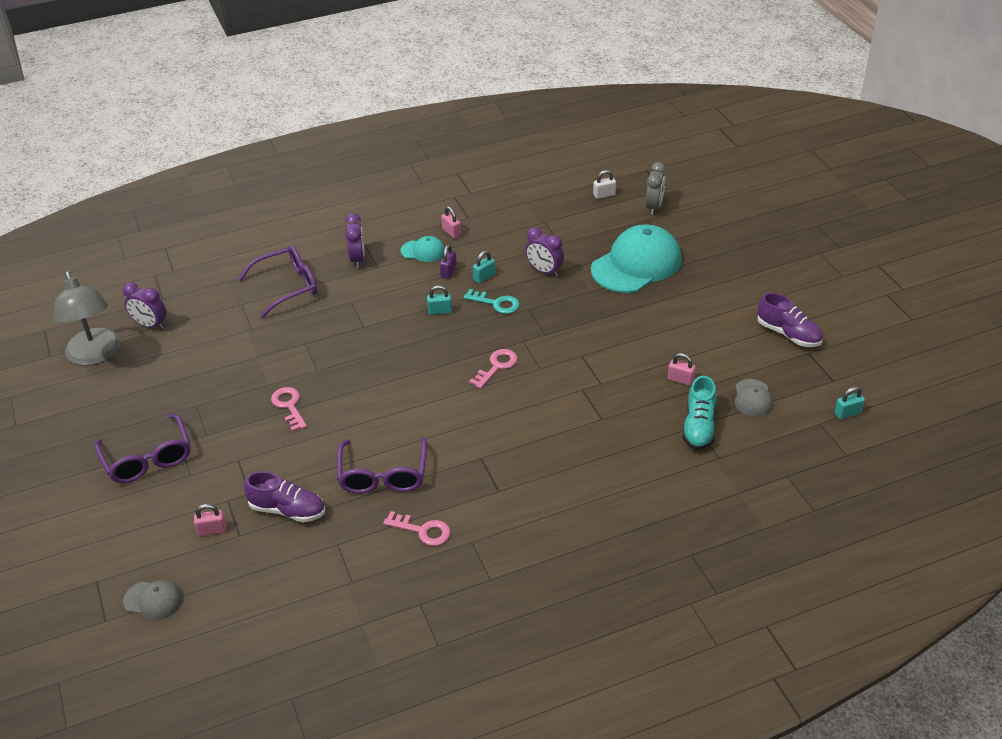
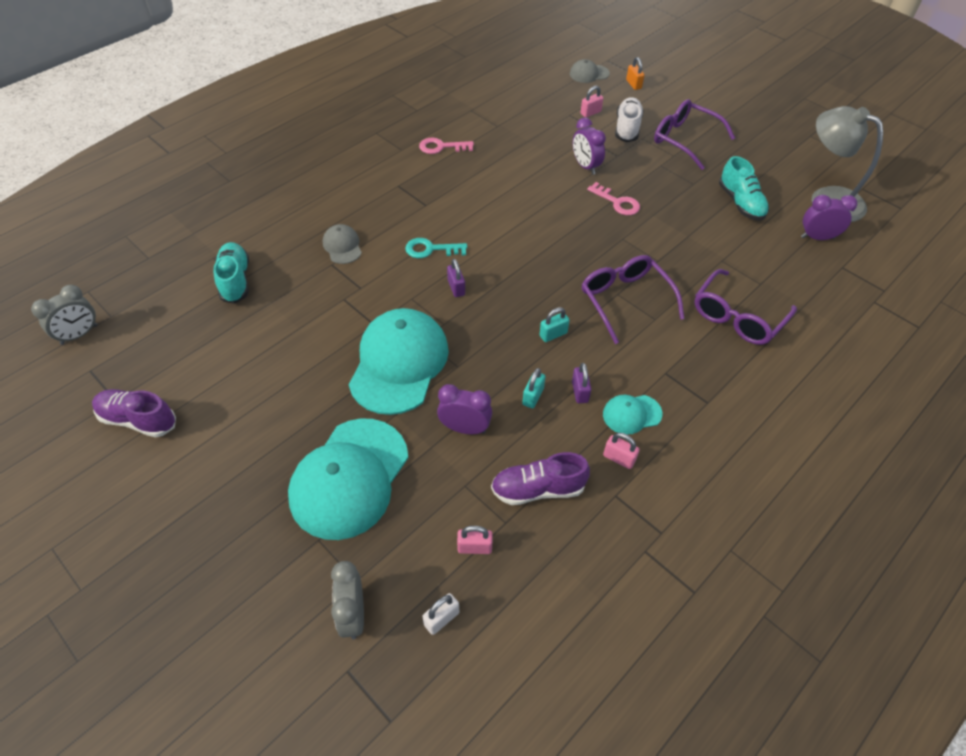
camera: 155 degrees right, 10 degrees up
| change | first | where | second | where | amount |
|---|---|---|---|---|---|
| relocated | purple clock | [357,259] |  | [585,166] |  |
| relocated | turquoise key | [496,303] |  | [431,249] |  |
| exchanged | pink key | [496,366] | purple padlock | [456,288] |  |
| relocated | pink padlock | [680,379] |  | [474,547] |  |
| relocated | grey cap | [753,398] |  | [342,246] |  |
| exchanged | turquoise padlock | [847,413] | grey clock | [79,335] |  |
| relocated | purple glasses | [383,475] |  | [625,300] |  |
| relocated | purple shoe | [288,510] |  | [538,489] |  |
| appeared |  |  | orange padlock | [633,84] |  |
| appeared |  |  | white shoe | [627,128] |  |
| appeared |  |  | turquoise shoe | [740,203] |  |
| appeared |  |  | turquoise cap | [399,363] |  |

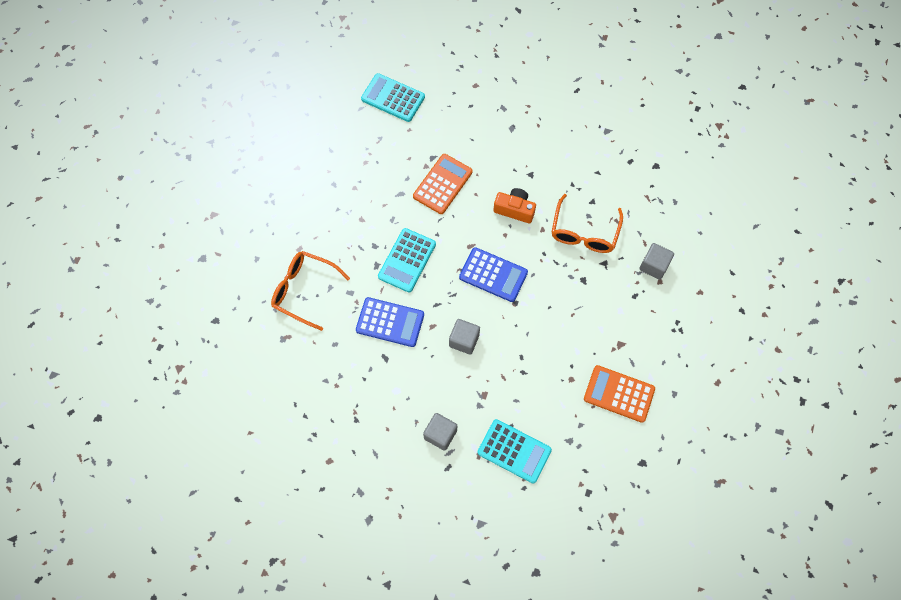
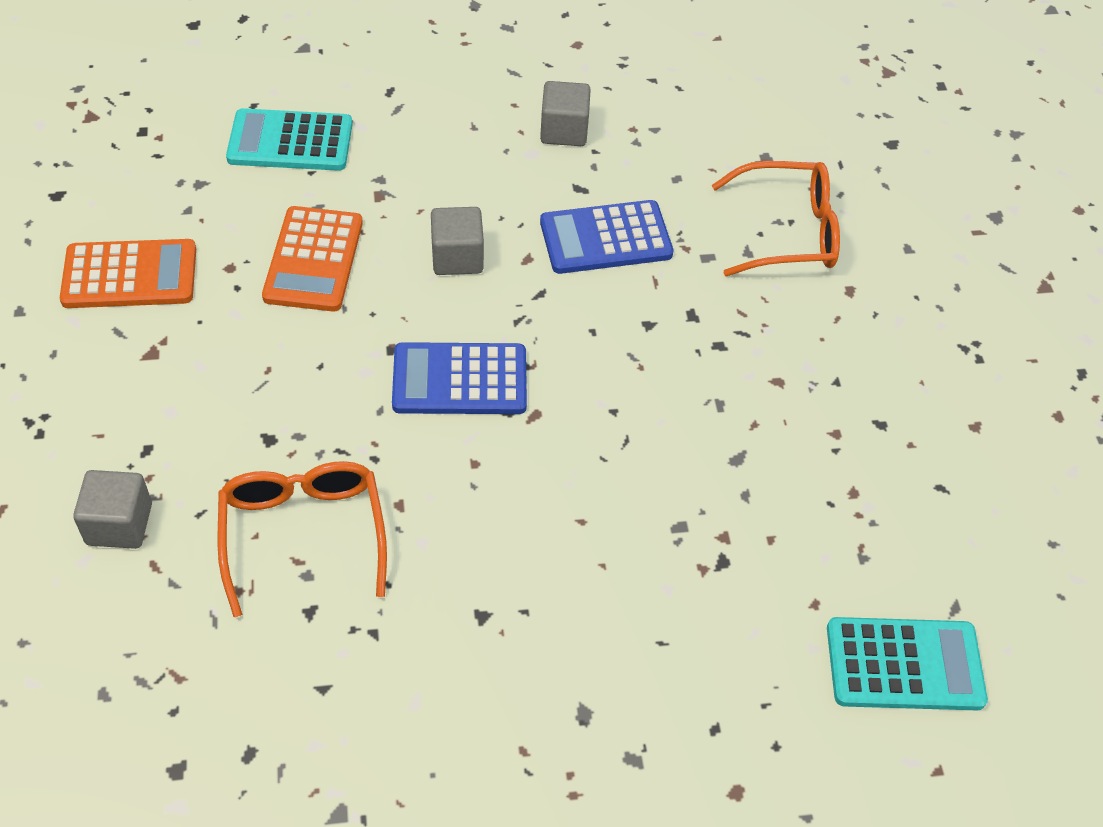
camera: 150 degrees right, 15 degrees down
| change | first | where | second | where | amount |
|---|---|---|---|---|---|
| relocated | orange calculator | [442,184] |  | [313,260] |  |
| missing | orange camera | [514,209] |  |  |  |
| missing | turquoise calculator | [407,260] |  |  |  |
| relocated | grey cube | [440,434] |  | [564,131] |  |

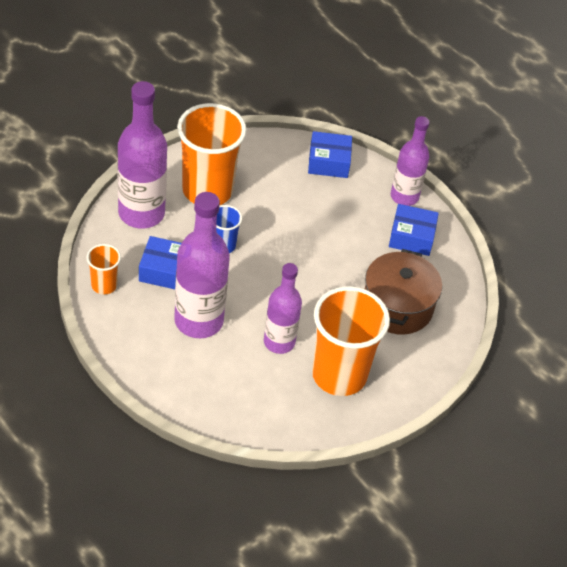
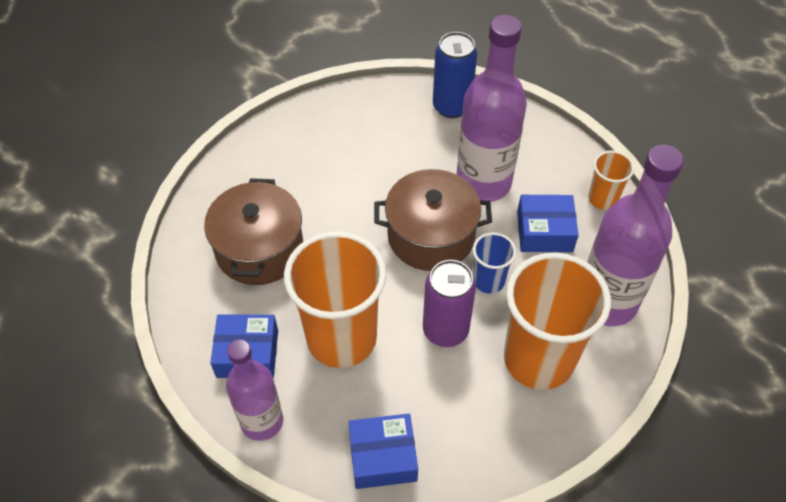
camera: 175 degrees right, 5 degrees up
| change | first | where | second | where | amount |
|---|---|---|---|---|---|
| missing | purple bottle | [279,342] |  |  |  |
| relocated | orange cup | [339,375] |  | [341,338] |  |
| appeared |  |  | blue can | [451,107] |  |
| appeared |  |  | brown pot | [431,236] |  |
| appeared |  |  | purple can | [445,330] |  |

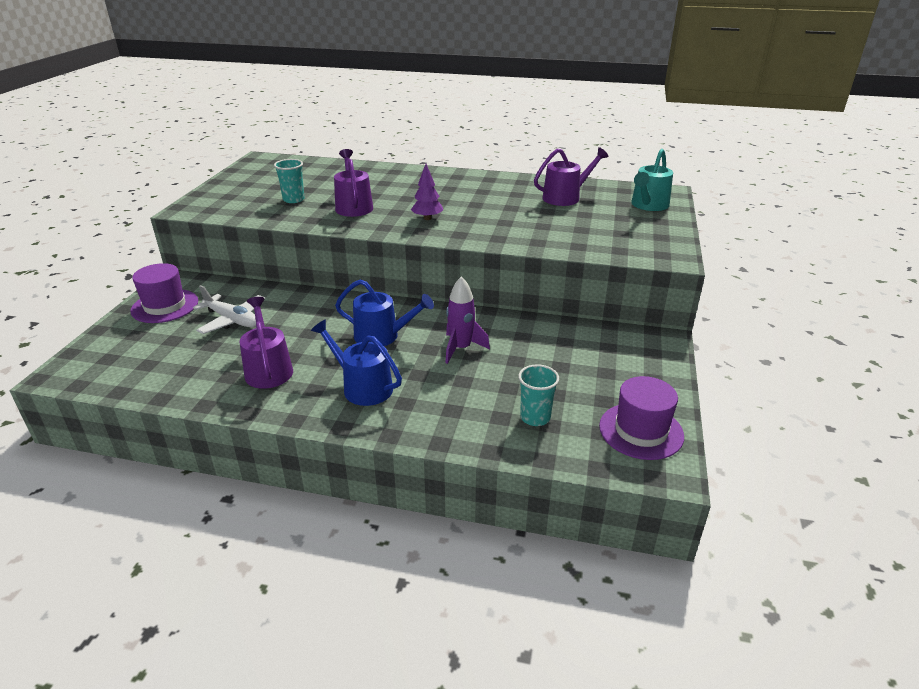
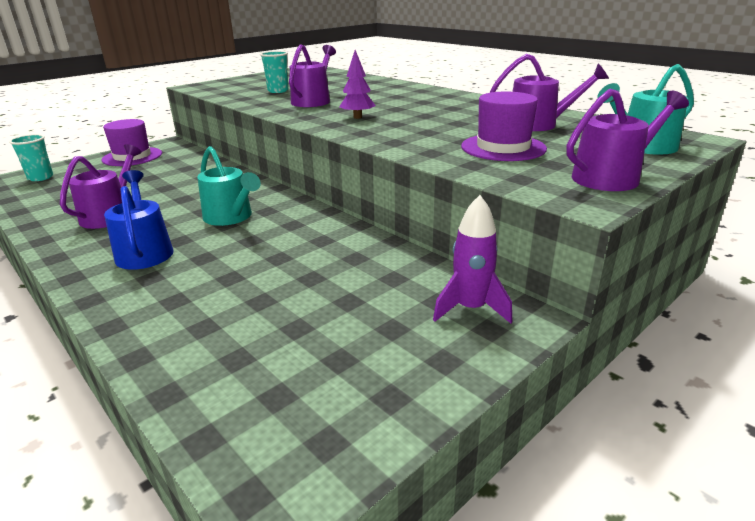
camera: 35 degrees right, 5 degrees down
| change | first | where | second | where | amount |
|---|---|---|---|---|---|
| relocated | purple rocket | [461,348] |  | [470,309] |  |
| colour | blue watering can | [382,336] | turquoise watering can | [230,217] |  |
| missing | white plane | [232,320] |  |  |  |
| relocated | turquoise cup | [535,417] |  | [40,177] |  |
| relocated | purple hat | [641,431] |  | [503,147] |  |
| appeared |  |  | purple watering can | [611,177] |  |

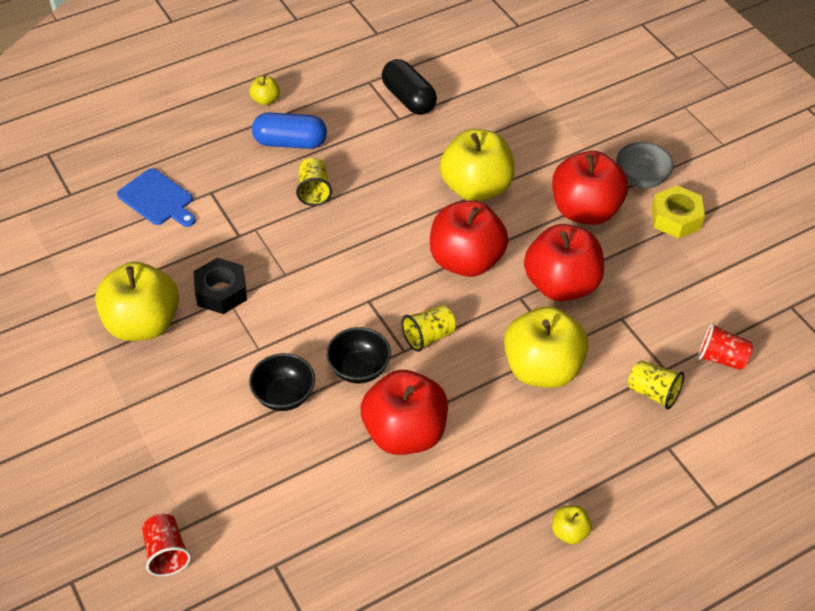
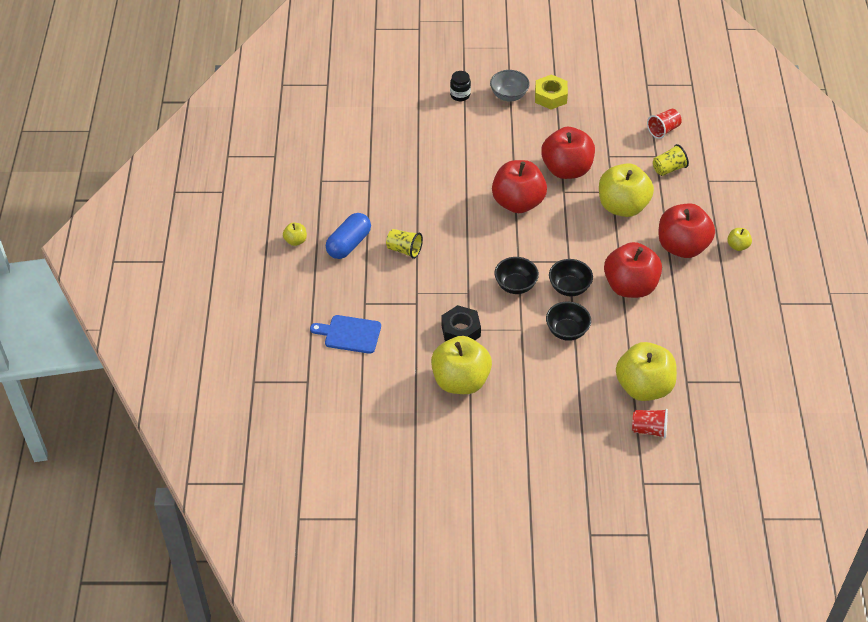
camera: 60 degrees left, 0 degrees up
| change | first | where | second | where | amount |
|---|---|---|---|---|---|
| missing | black capsule | [409,99] |  |  |  |
| relocated | yellow apple | [476,188] |  | [644,387] |  |
| relocated | red apple | [585,210] |  | [682,246] |  |
| spun | blue cutting board | [157,199] |  | [350,334] | 150 degrees counterclockwise |
| missing | yellow cup | [428,337] |  |  |  |
| appeared |  |  | black jar | [460,95] |  |
| appeared |  |  | black bowl | [515,285] |  |

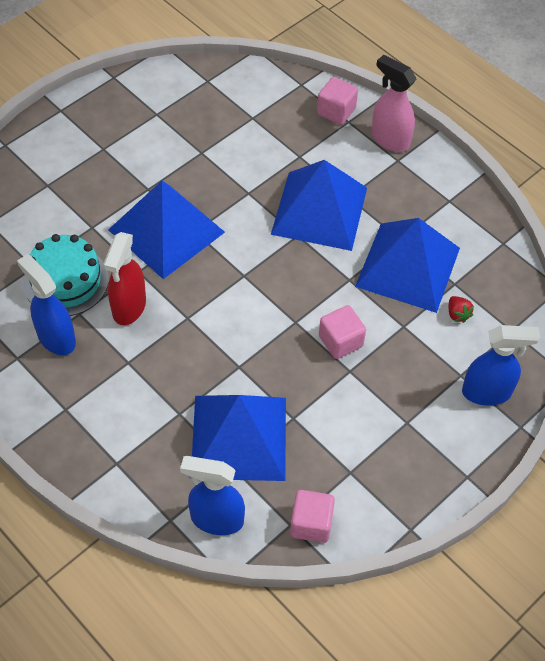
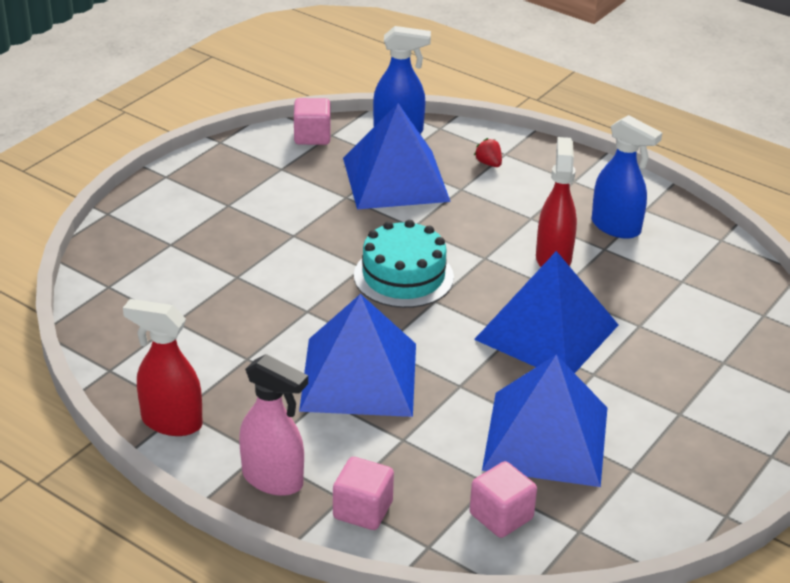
camera: 170 degrees right, 20 degrees down
| change | first | where | second | where | amount |
|---|---|---|---|---|---|
| relocated | blue pyramid | [408,266] |  | [546,438] |  |
| relocated | turquoise cake | [66,281] |  | [403,276] |  |
| relocated | red strawberry | [457,314] |  | [488,163] |  |
| relocated | pink cube | [340,341] |  | [501,516] |  |
| missing | blue spray bottle | [487,392] |  |  |  |
| appeared |  |  | red spray bottle | [171,422] |  |

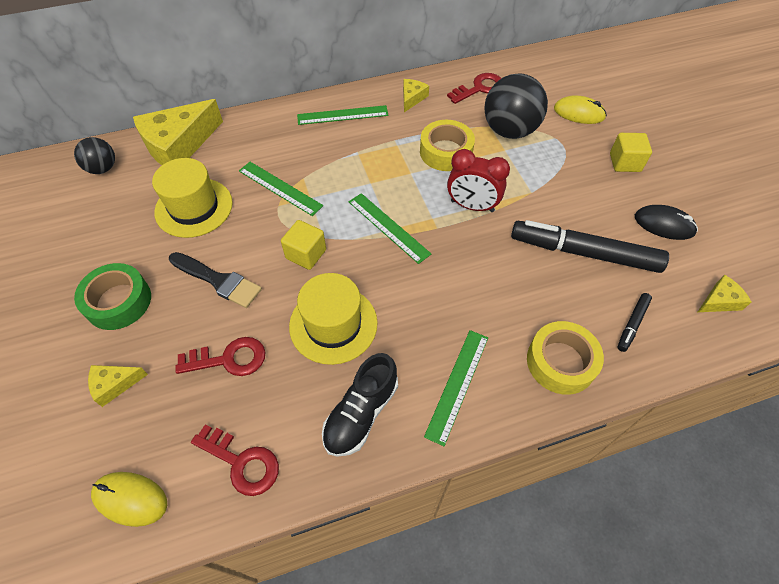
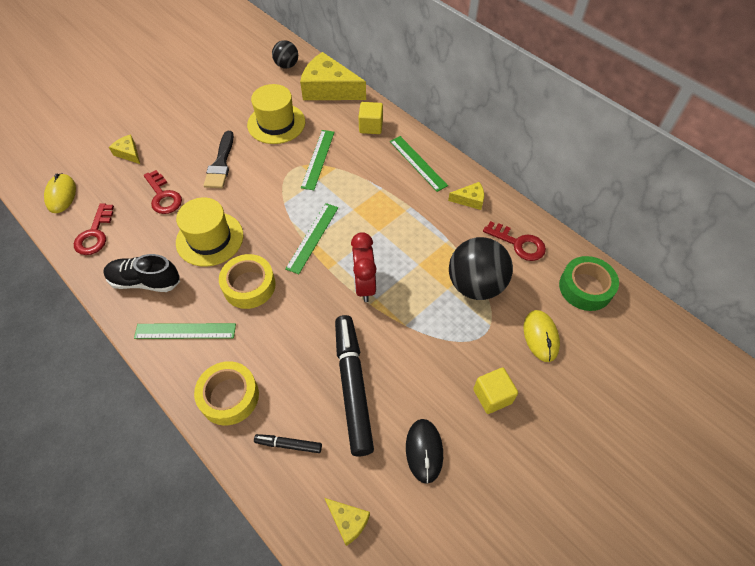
camera: 65 degrees right, 0 degrees up
| change | first | where | second | where | amount |
|---|---|---|---|---|---|
| relocated | yellow tape | [446,152] |  | [249,286] |  |
| relocated | yellow cube | [306,254] |  | [371,126] |  |
| relocated | green tape | [118,301] |  | [585,288] |  |

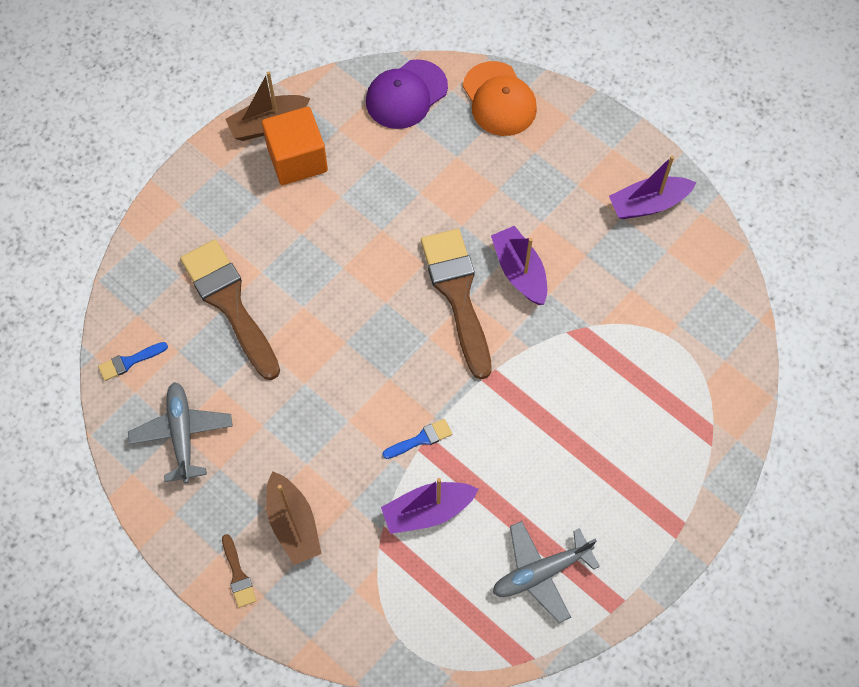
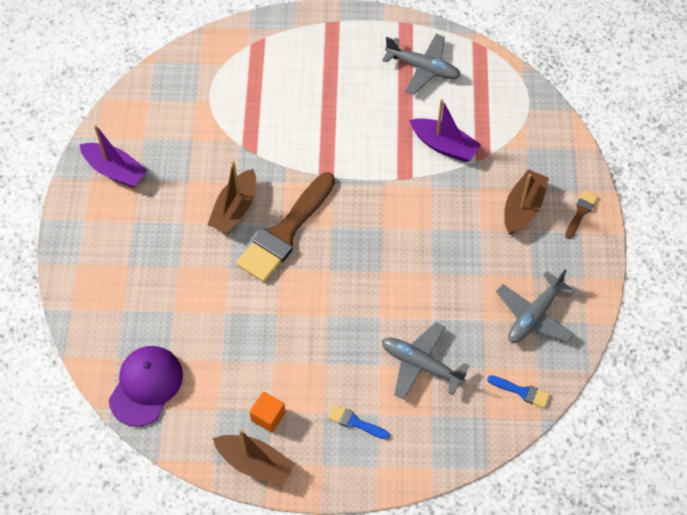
camera: 130 degrees left, 5 degrees down
| change | first | where | second | where | amount |
|---|---|---|---|---|---|
| spun | purple cap | [406,94] |  | [146,386] | 75 degrees counterclockwise |
| missing | orange cap | [499,99] |  |  |  |
| size | orange cube | [297,159] |  | [268,416] | x0.53 |
| colour | purple boat | [519,271] | brown boat | [235,209] |  |
| exchanged | brown brush | [230,303] | grey plane | [421,364] |  |
| relocated | blue brush | [421,439] |  | [355,422] |  |

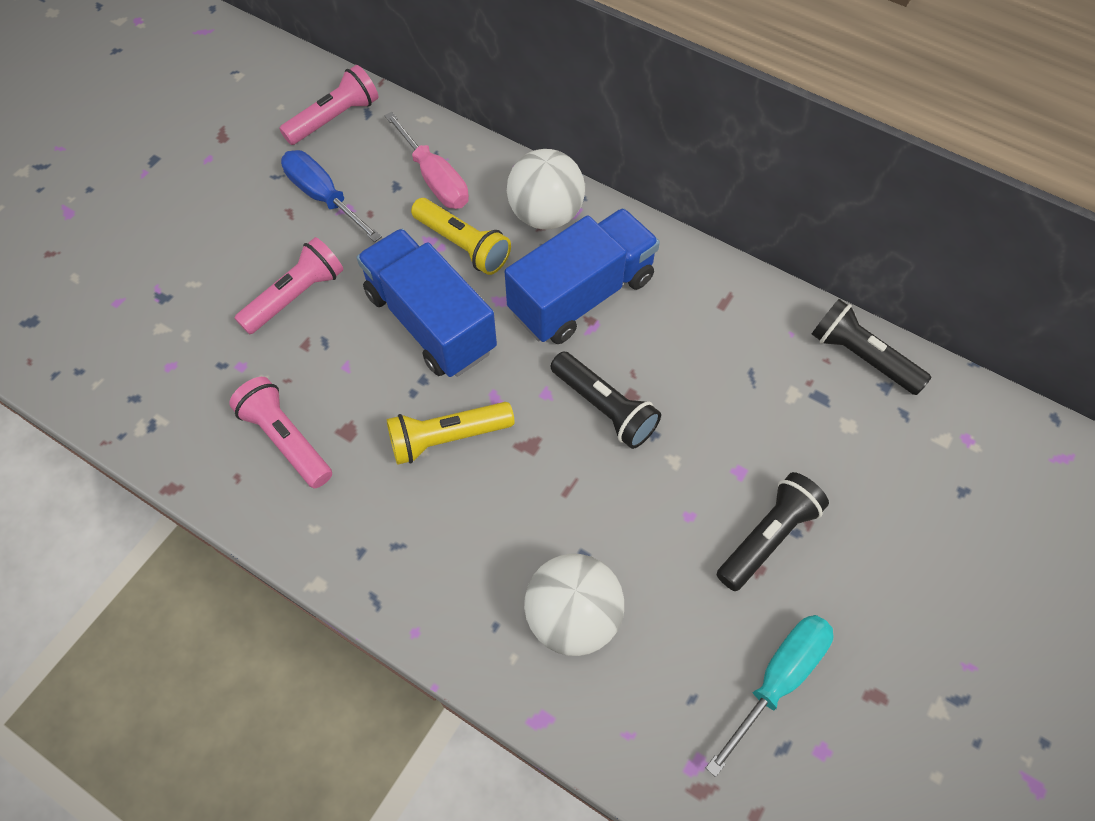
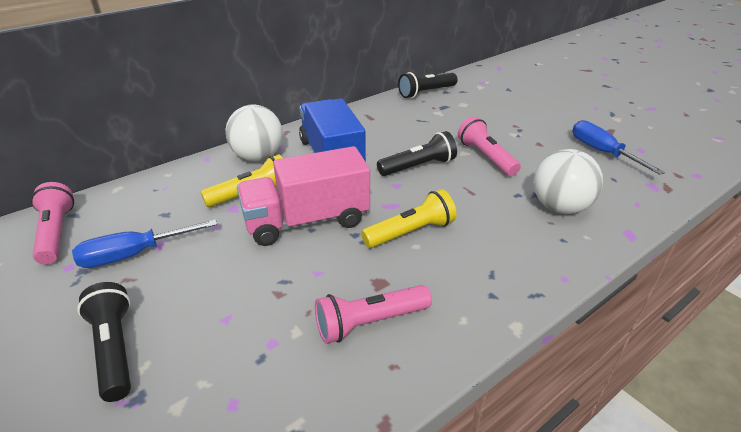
camera: 70 degrees left, 25 degrees down
| change | first | where | second | where | amount |
|---|---|---|---|---|---|
| missing | pink screwdriver | [434,179] |  |  |  |
| colour | blue truck | [430,322] | pink truck | [307,221] |  |
| relocated | pink flashlight | [296,296] |  | [486,157] |  |
| spun | yellow flashlight | [447,438] |  | [411,232] | 120 degrees counterclockwise |
| relocated | black flashlight | [768,537] |  | [114,349] |  |
| colour | turquoise screwdriver | [778,680] | blue screwdriver | [602,152] |  |

